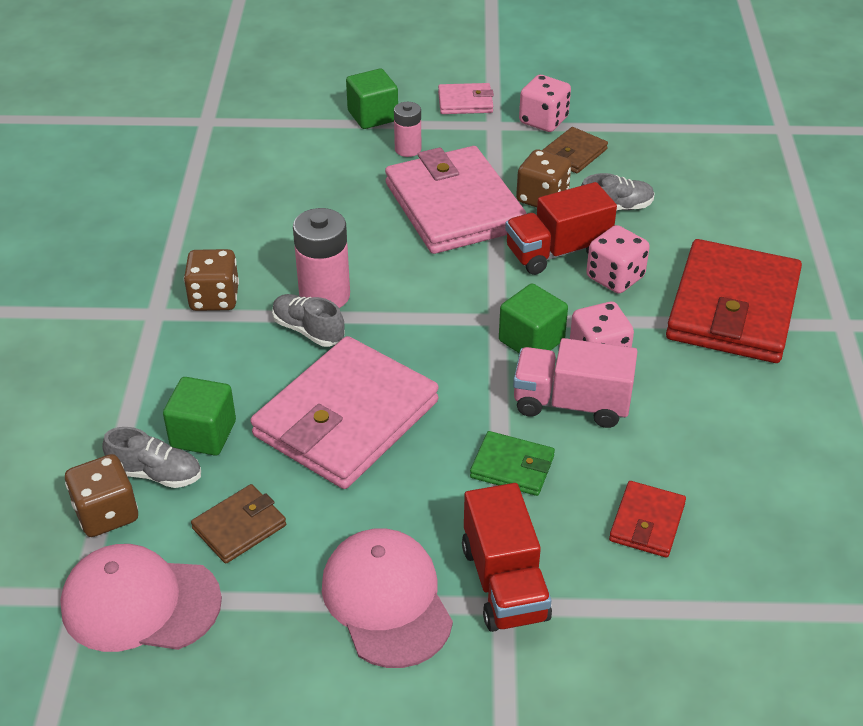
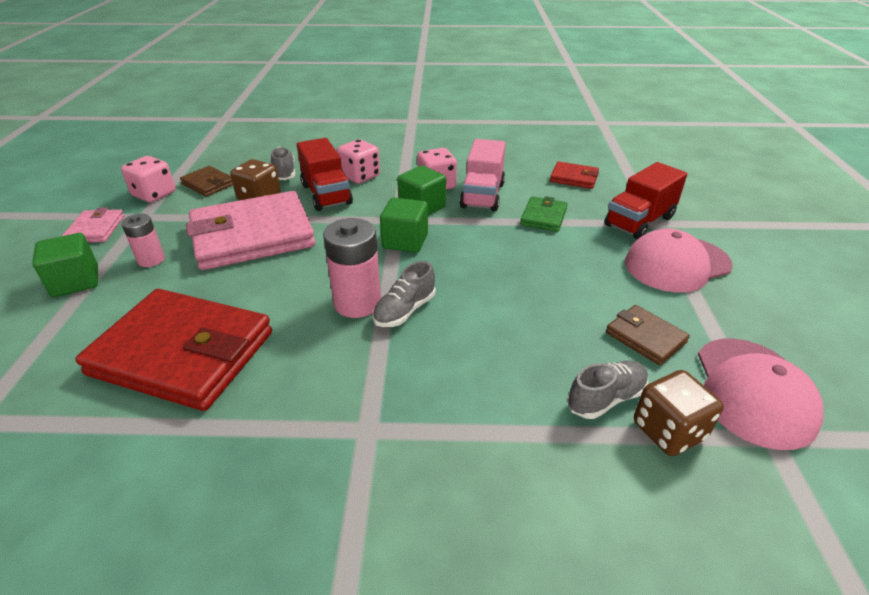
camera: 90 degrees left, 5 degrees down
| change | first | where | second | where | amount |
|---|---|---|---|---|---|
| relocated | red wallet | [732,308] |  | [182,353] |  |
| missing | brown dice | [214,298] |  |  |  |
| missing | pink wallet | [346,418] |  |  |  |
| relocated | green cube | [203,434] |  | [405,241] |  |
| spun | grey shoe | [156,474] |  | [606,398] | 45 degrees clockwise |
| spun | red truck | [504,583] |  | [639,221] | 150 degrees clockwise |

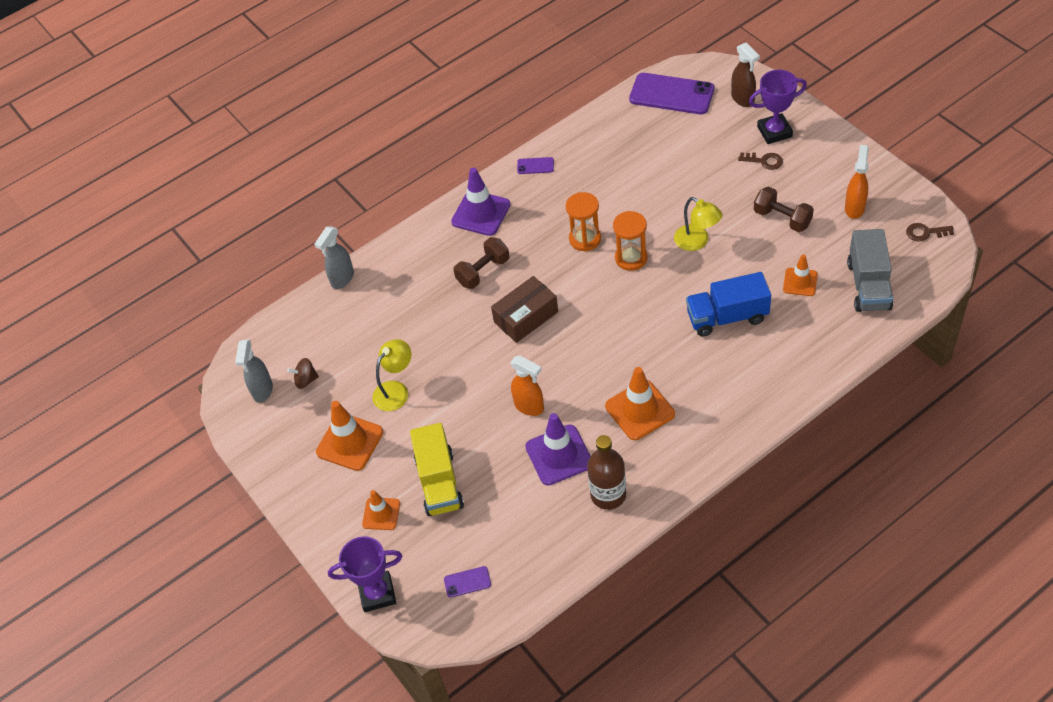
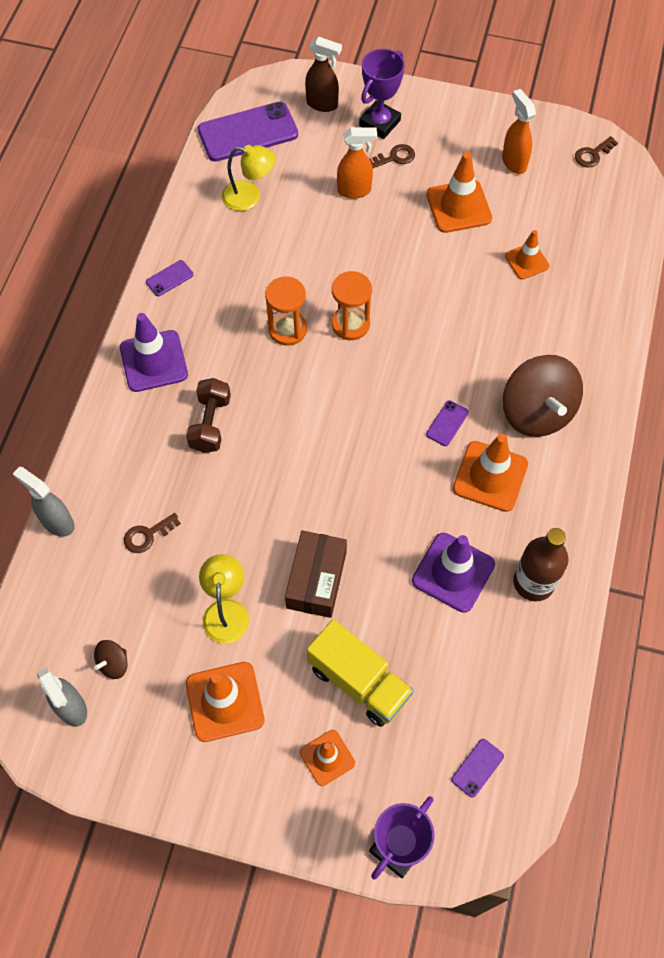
camera: 45 degrees left, 10 degrees up
| change | first | where | second | where | amount |
|---|---|---|---|---|---|
| exchanged | brown dumbbell | [782,218] | orange traffic cone | [458,206] |  |
| relocated | yellow lamp | [697,242] |  | [249,197] |  |
| spun | grey spray bottle | [342,279] |  | [57,522] | 135 degrees clockwise |
| missing | grey truck | [868,285] |  |  |  |
| missing | blue truck | [727,317] |  |  |  |
| relocated | brown box | [526,317] |  | [316,580] |  |
| relocated | orange spray bottle | [529,406] |  | [355,190] |  |
| appeared |  |  | brown spinning top | [537,412] |  |
| appeared |  |  | purple phone | [447,423] |  |
| appeared |  |  | brown key | [147,535] |  |

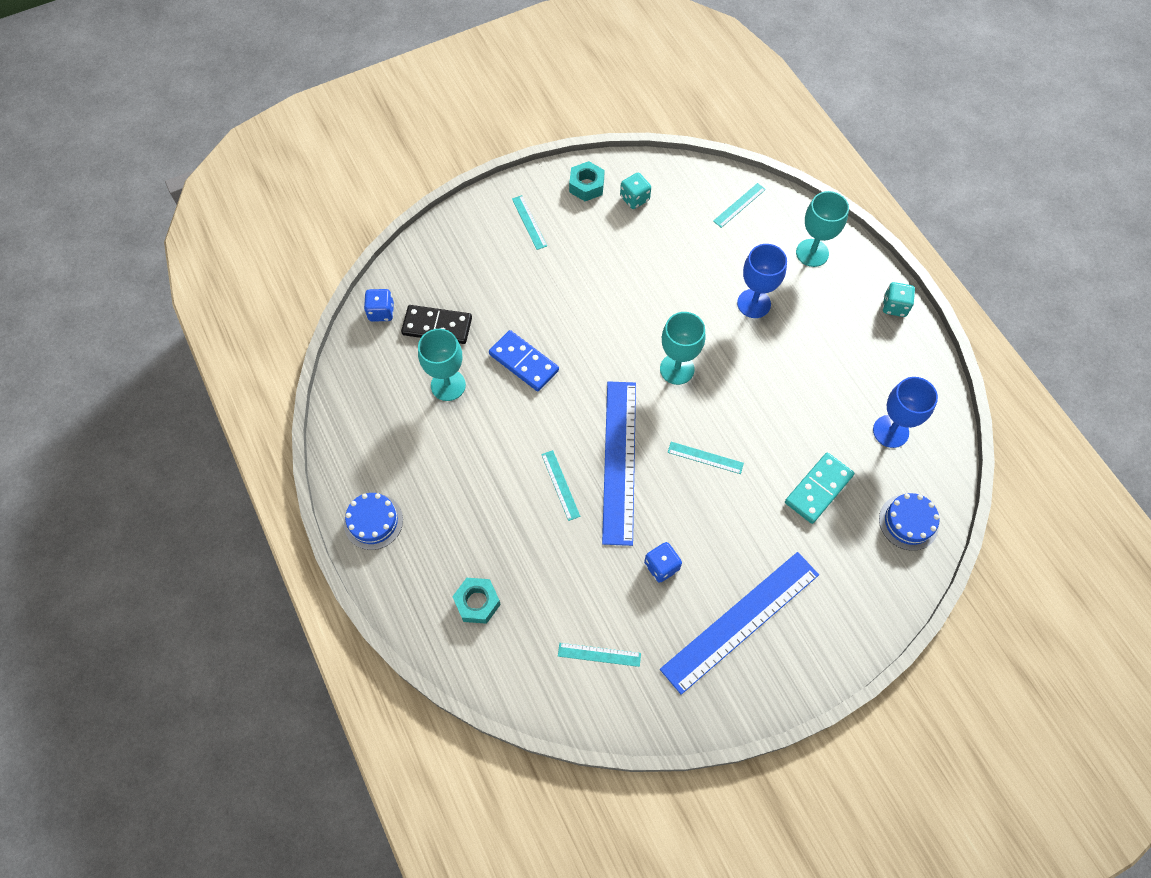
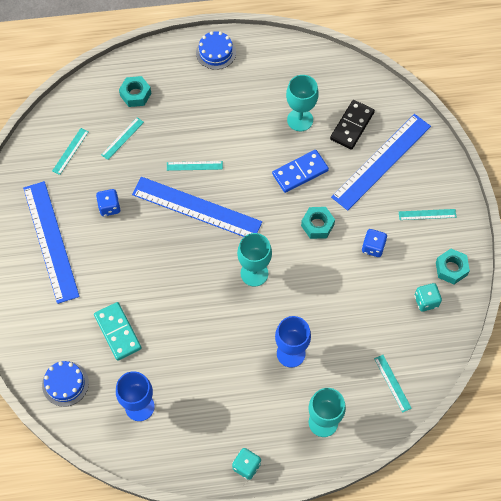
camera: 110 degrees right, 0 degrees up
| change | first | where | second | where | amount |
|---|---|---|---|---|---|
| relocated | blue dice | [381,312] |  | [373,247] |  |
| relocated | turquoise ruler | [705,457] |  | [122,138] |  |
| appeared |  |  | blue ruler | [381,161] |  |
| appeared |  |  | turquoise nut | [317,225] |  |

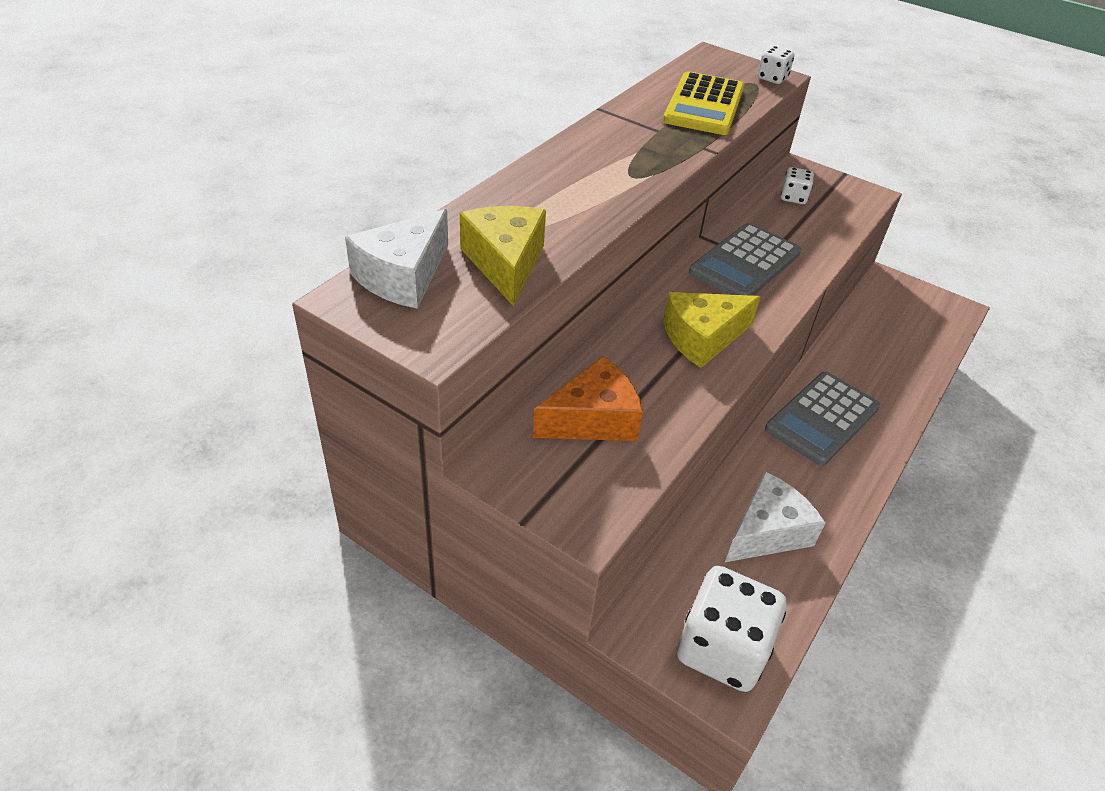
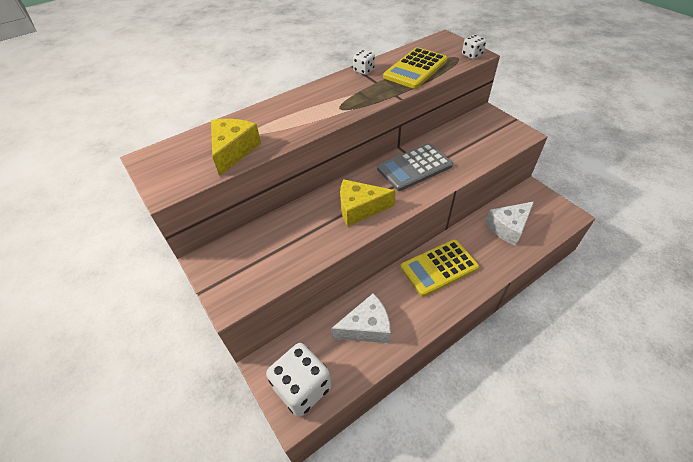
camera: 25 degrees right, 5 degrees up
| change | first | where | second | where | amount |
|---|---|---|---|---|---|
| relocated | white dice | [793,197] |  | [364,70] |  |
| relocated | white cheese | [403,276] |  | [508,228] |  |
| missing | orange cheese | [593,419] |  |  |  |
| colour | grey calculator | [822,418] | yellow calculator | [439,268] |  |

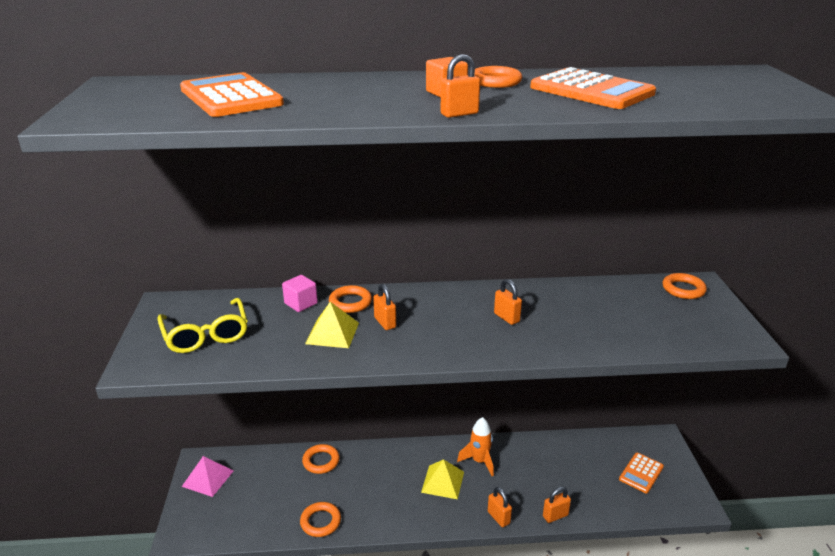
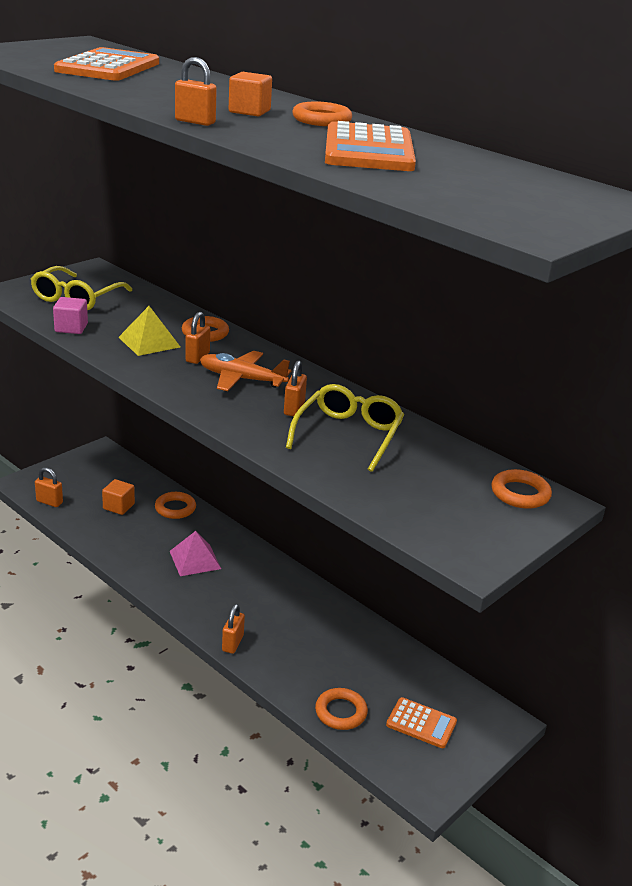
camera: 45 degrees right, 0 degrees up
| change | first | where | second | where | amount |
|---|---|---|---|---|---|
| relocated | pink cube | [301,303] |  | [71,328] |  |
| missing | orange rocket | [479,461] |  |  |  |
| spun | orange calculator | [641,473] |  | [421,723] | 150 degrees counterclockwise |
| relocated | pink pyramid | [208,478] |  | [195,560] |  |
| missing | yellow pyramid | [443,482] |  |  |  |
| relocated | orange padlock | [555,516] |  | [49,502] |  |
| relocated | orange ring | [320,522] |  | [341,712] |  |
| appeared |  |  | orange plane | [241,379] |  |
| appeared |  |  | yellow glasses | [348,435] |  |
| appeared |  |  | orange cube | [118,506] |  |

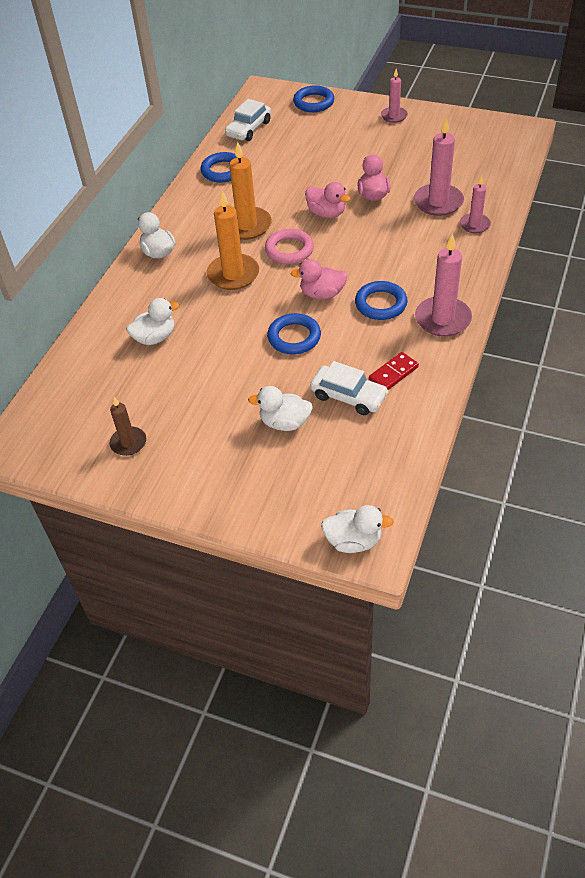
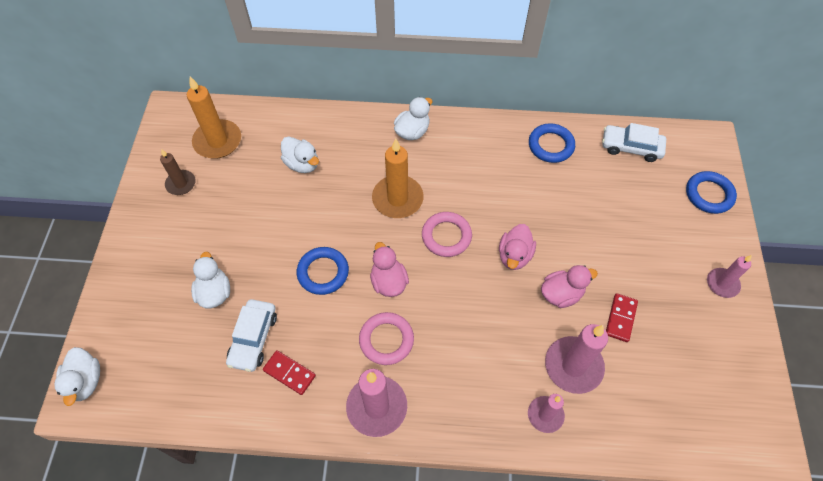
camera: 70 degrees right, 10 degrees up
| change | first | where | second | where | amount |
|---|---|---|---|---|---|
| relocated | orange candle | [247,226] |  | [218,141] |  |
| colour | blue ring | [380,304] | pink ring | [386,340] |  |
| appeared |  |  | red domino | [621,318] |  |

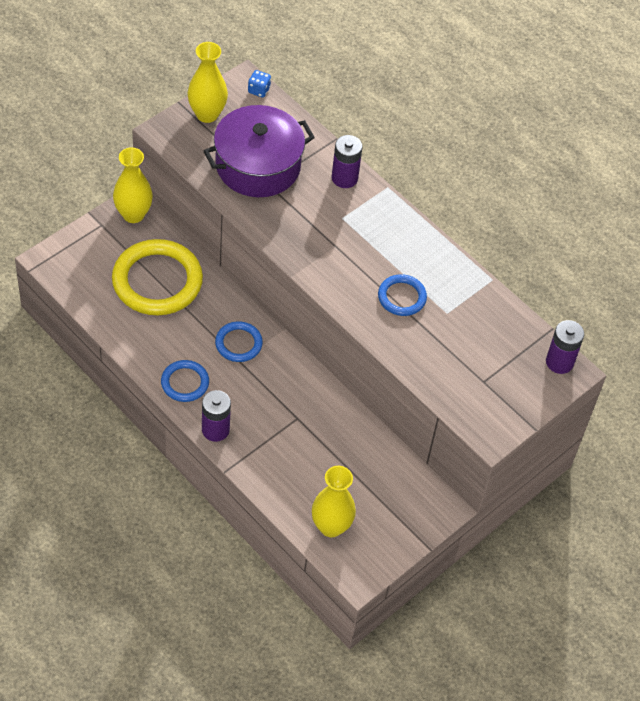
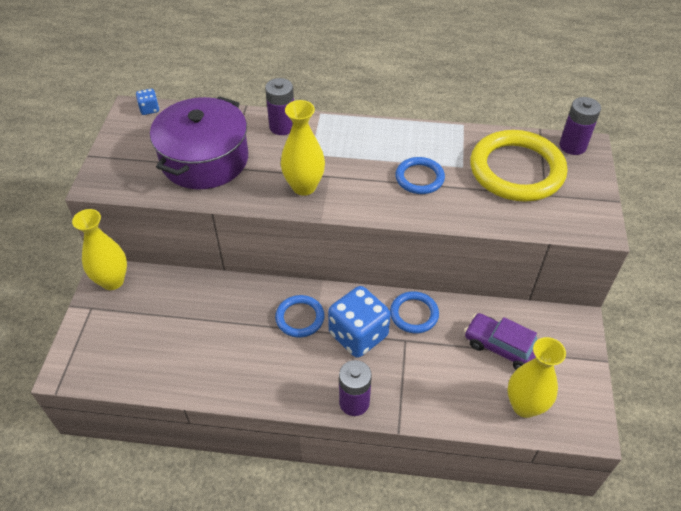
camera: 35 degrees left, 5 degrees down
| change | first | where | second | where | amount |
|---|---|---|---|---|---|
| relocated | yellow vase | [207,114] |  | [304,186] |  |
| relocated | yellow ring | [157,281] |  | [516,170] |  |
| relocated | blue ring | [185,383] |  | [414,314] |  |
| appeared |  |  | blue dice | [358,335] |  |
| appeared |  |  | purple car | [502,348] |  |

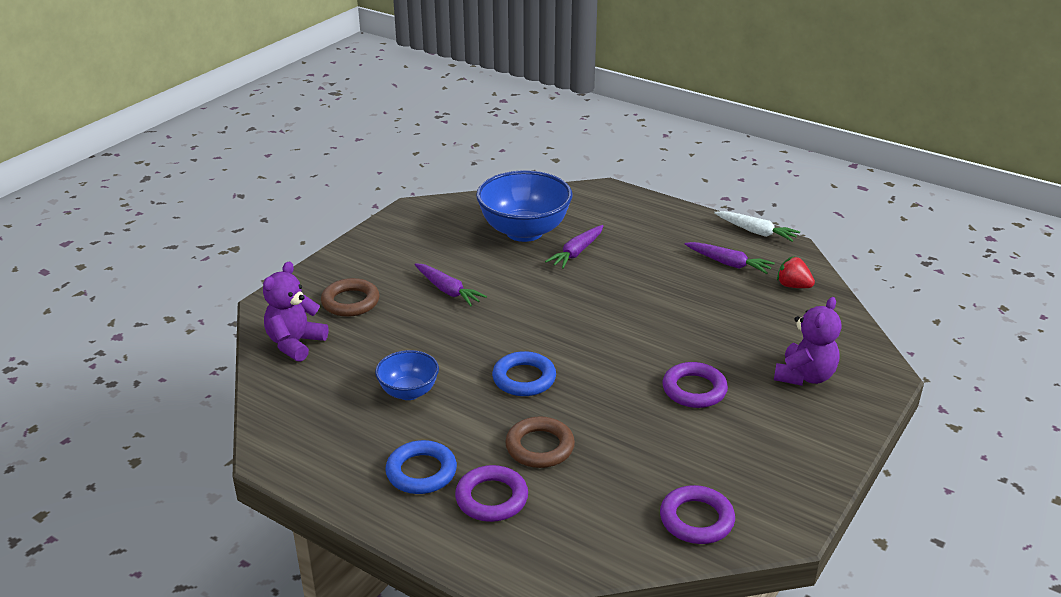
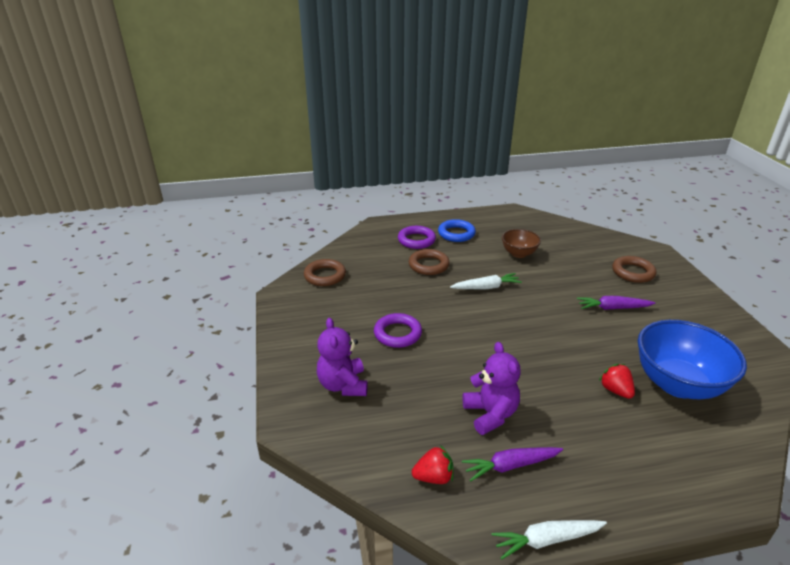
camera: 135 degrees right, 0 degrees up
| change | first | where | second | where | amount |
|---|---|---|---|---|---|
| exchanged | purple carrot | [576,252] | red strawberry | [615,390] |  |
| relocated | purple teddy bear | [295,343] |  | [490,414] |  |
| colour | blue bowl | [408,392] | brown bowl | [519,253] |  |
| exchanged | blue ring | [524,378] | white carrot | [486,287] |  |
| colour | purple ring | [696,519] | brown ring | [325,276] |  |

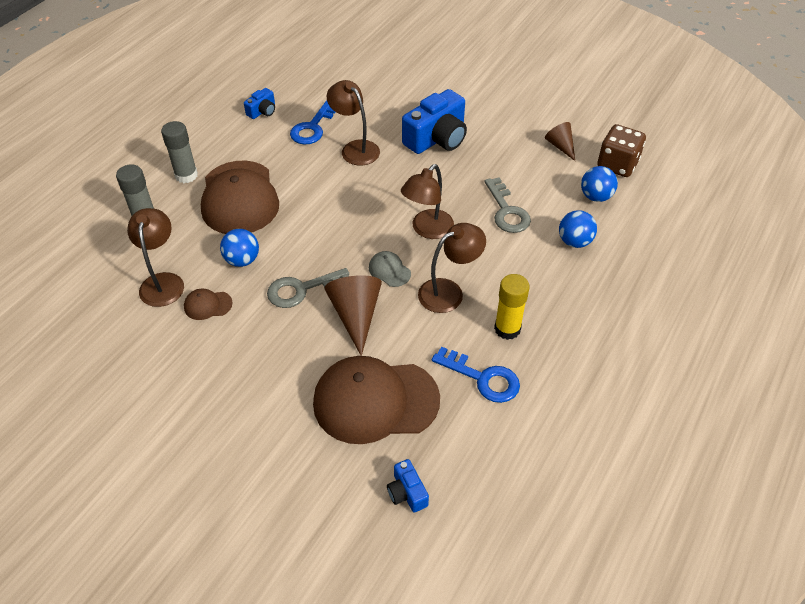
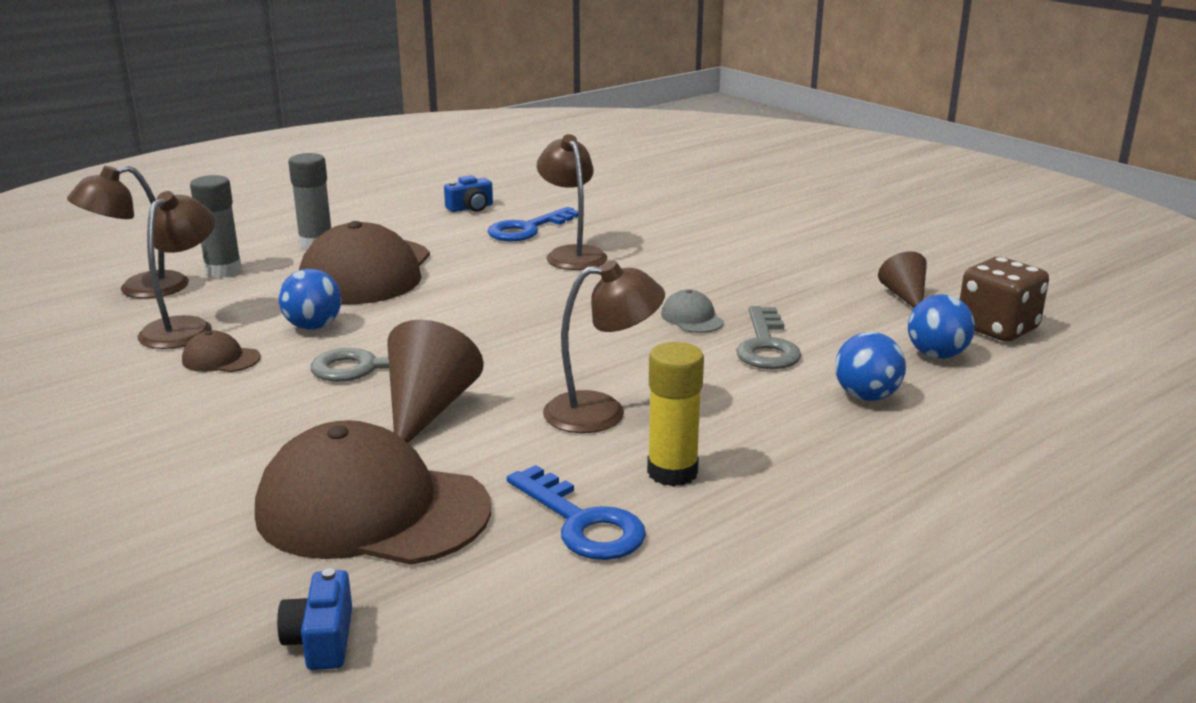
camera: 20 degrees right, 25 degrees down
| change | first | where | second | where | amount |
|---|---|---|---|---|---|
| missing | blue camera | [437,138] |  |  |  |
| relocated | brown lamp | [427,230] |  | [140,289] |  |
| relocated | grey cap | [389,270] |  | [692,318] |  |

